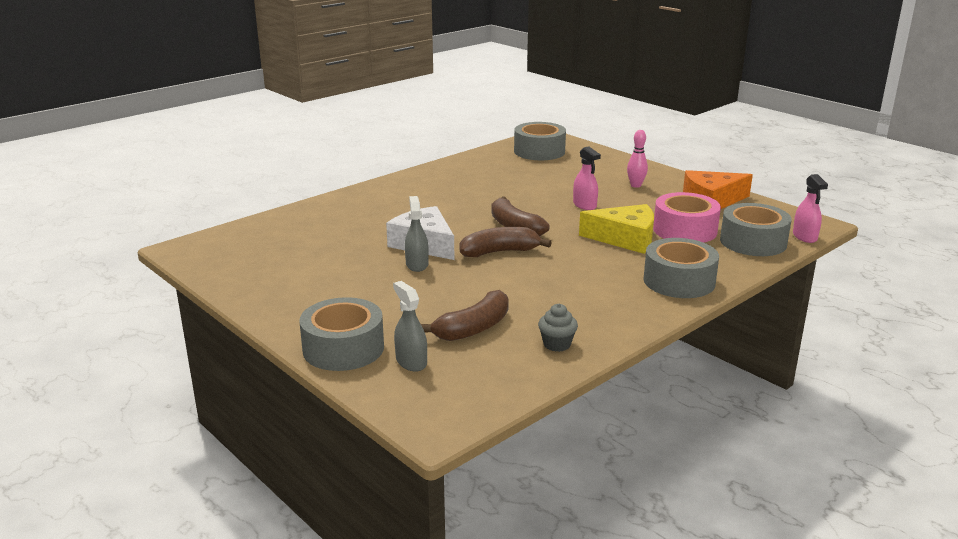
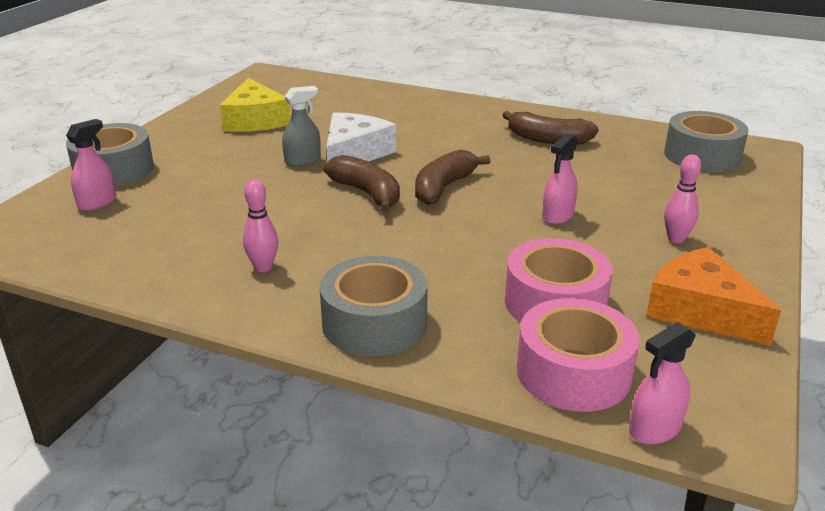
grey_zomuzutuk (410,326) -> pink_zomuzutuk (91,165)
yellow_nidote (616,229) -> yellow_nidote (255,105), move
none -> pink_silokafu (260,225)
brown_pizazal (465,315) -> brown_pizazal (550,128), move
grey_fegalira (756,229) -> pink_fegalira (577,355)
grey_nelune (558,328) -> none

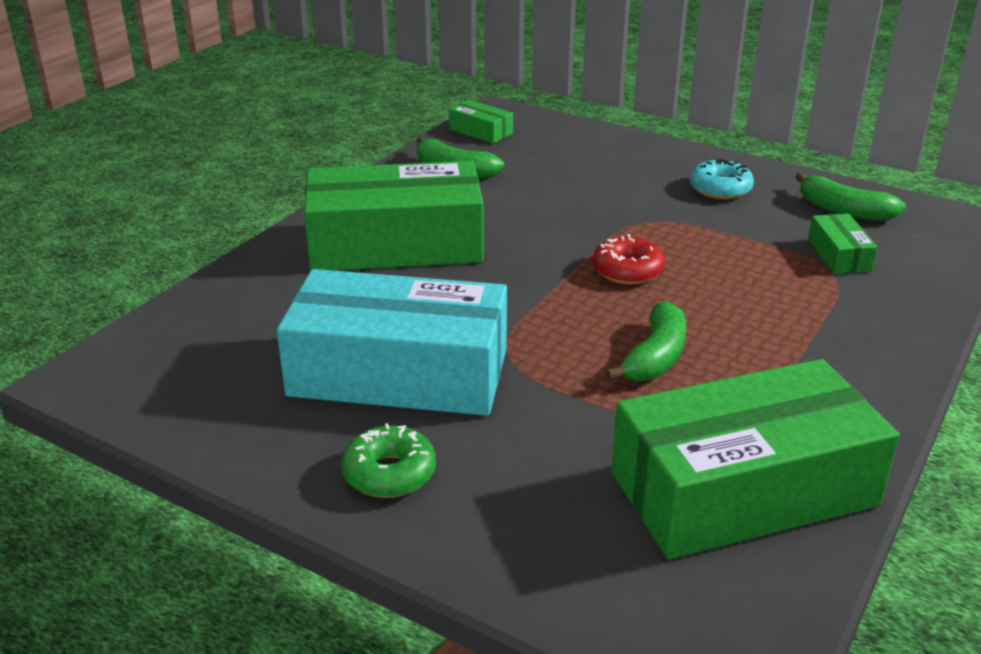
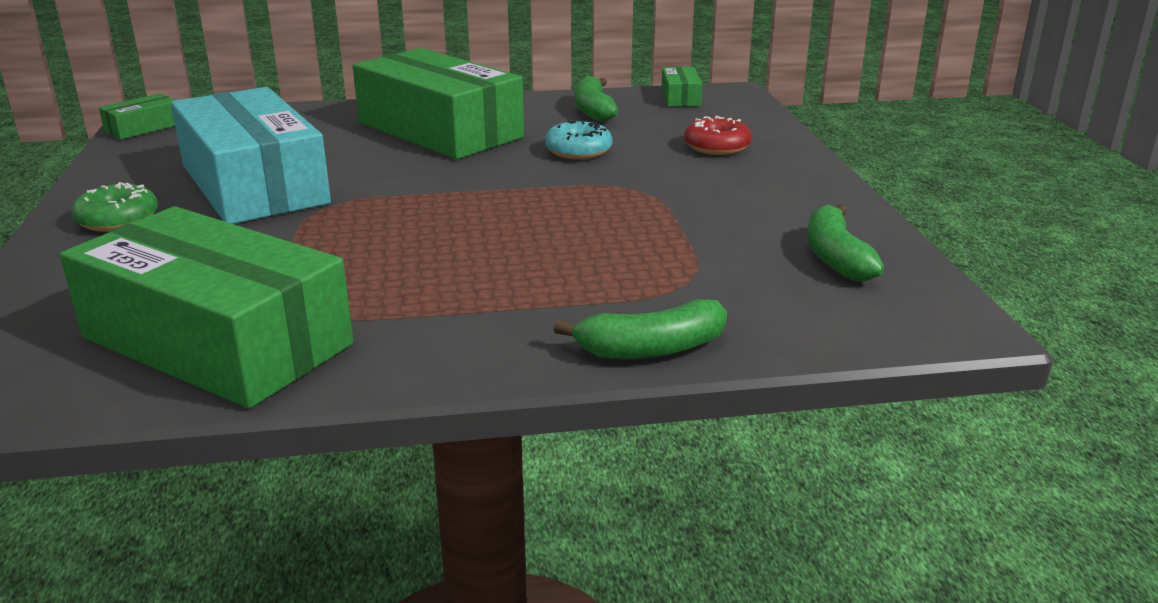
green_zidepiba (843,244) -> green_zidepiba (137,116), move
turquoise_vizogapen (722,179) -> turquoise_vizogapen (579,140), move
green_pizazal (646,341) -> green_pizazal (640,329), move
red_vizogapen (629,259) -> red_vizogapen (718,135), move

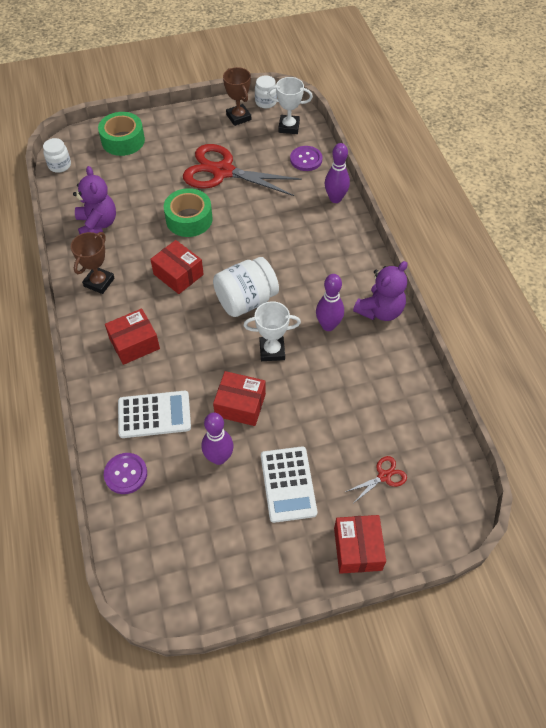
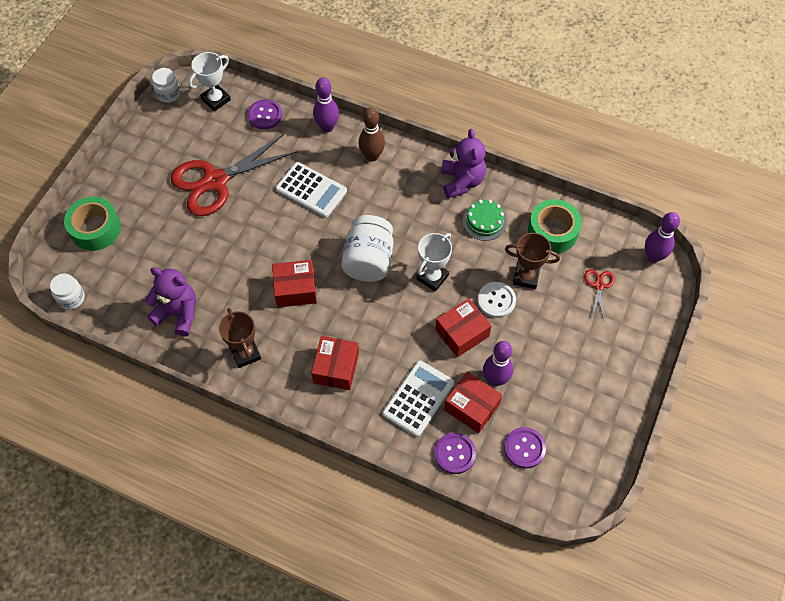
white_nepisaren (289,484) -> white_nepisaren (311,190), move
none -> brown_silokafu (372,134)
red_zidepiba (360,544) -> red_zidepiba (473,402), move
none -> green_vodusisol (485,220)
none -> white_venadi (497,300)
none -> purple_venadi (525,447)
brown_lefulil (237,96) -> brown_lefulil (532,261), move
green_fegalira (188,212) -> green_fegalira (555,226), move
purple_silokafu (330,302) -> purple_silokafu (662,237), move

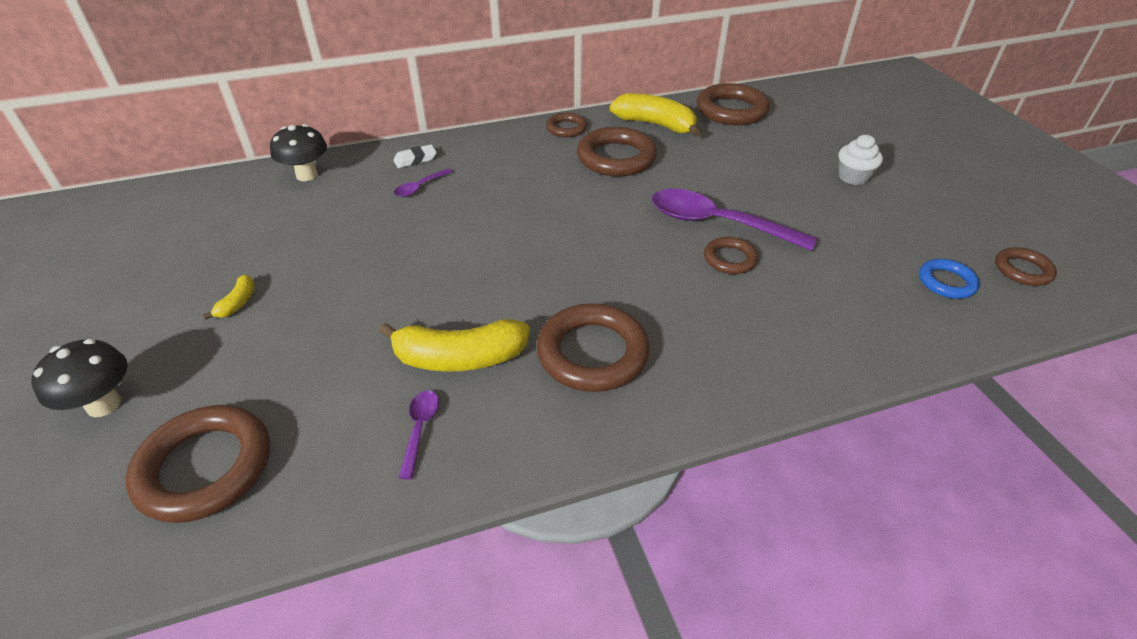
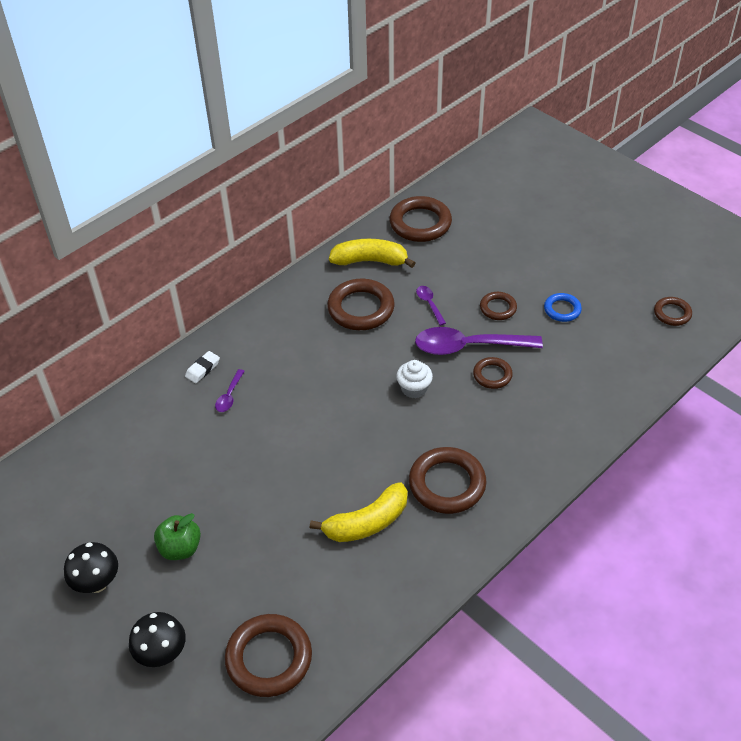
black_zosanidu (298,152) -> black_zosanidu (91,567), move
yellow_pizazal (229,297) -> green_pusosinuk (177,536)
white_nelune (861,160) -> white_nelune (414,379), move
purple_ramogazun (419,434) -> purple_ramogazun (431,306), move
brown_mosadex (566,125) -> brown_mosadex (498,306), move
blue_mosadex (949,279) -> blue_mosadex (563,307), move

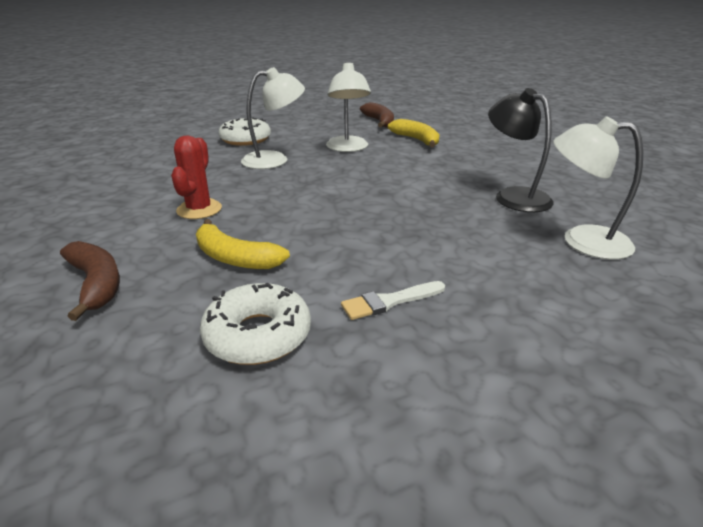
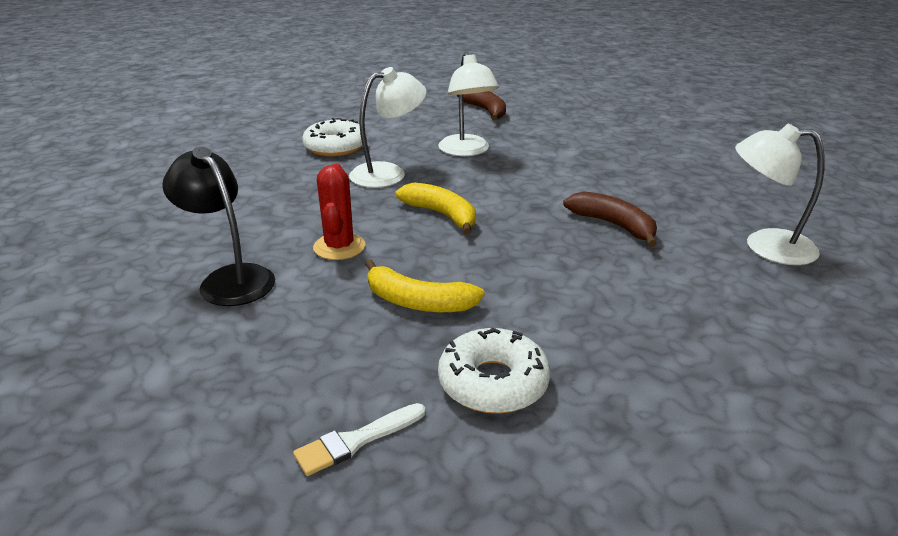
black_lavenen (520,150) -> black_lavenen (218,226), move
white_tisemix (393,300) -> white_tisemix (359,439), move
yellow_pizazal (414,133) -> yellow_pizazal (436,208), move
brown_pizazal (90,281) -> brown_pizazal (610,219), move

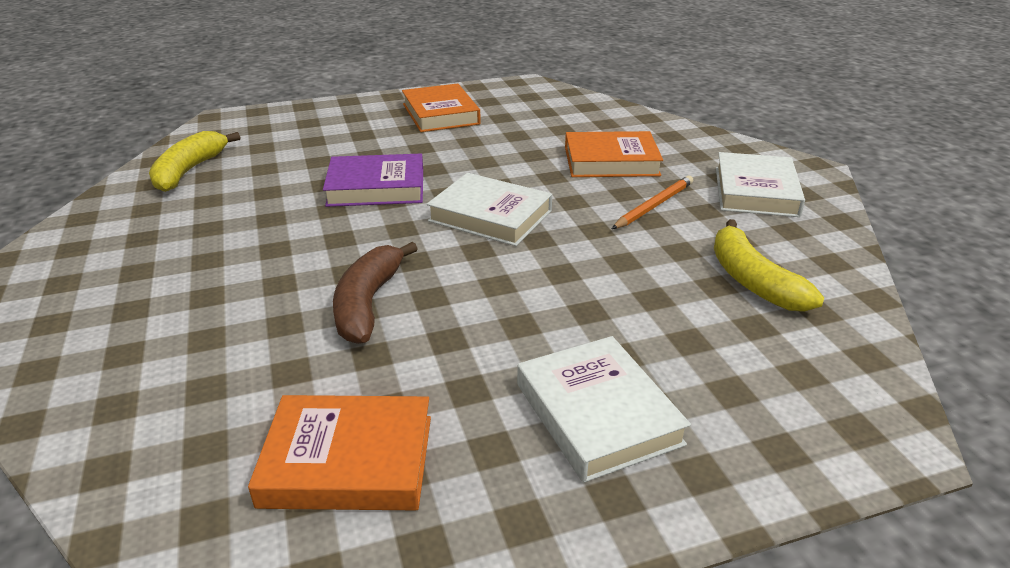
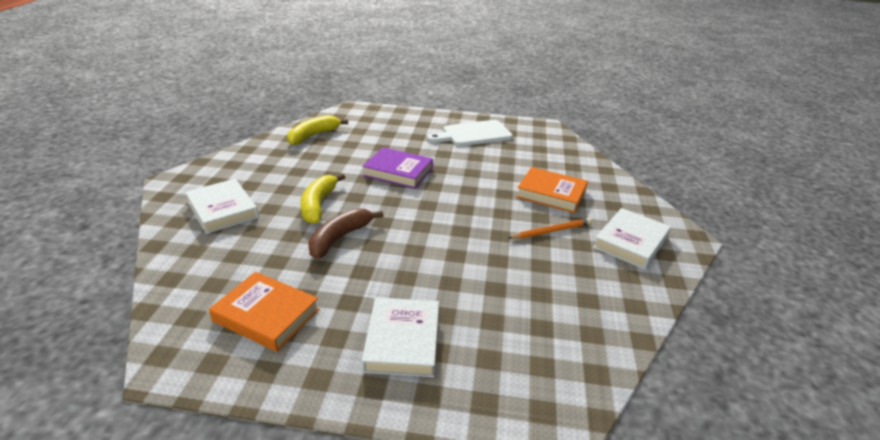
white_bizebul (489,209) -> white_bizebul (222,206), move
yellow_pizazal (769,265) -> yellow_pizazal (322,199), move
orange_bizebul (441,108) -> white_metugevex (470,133)

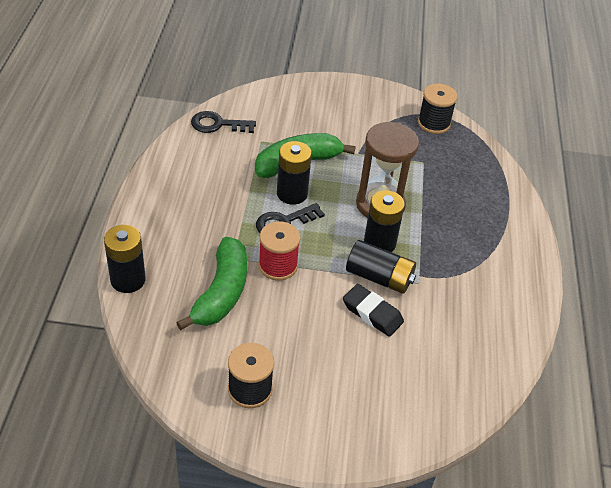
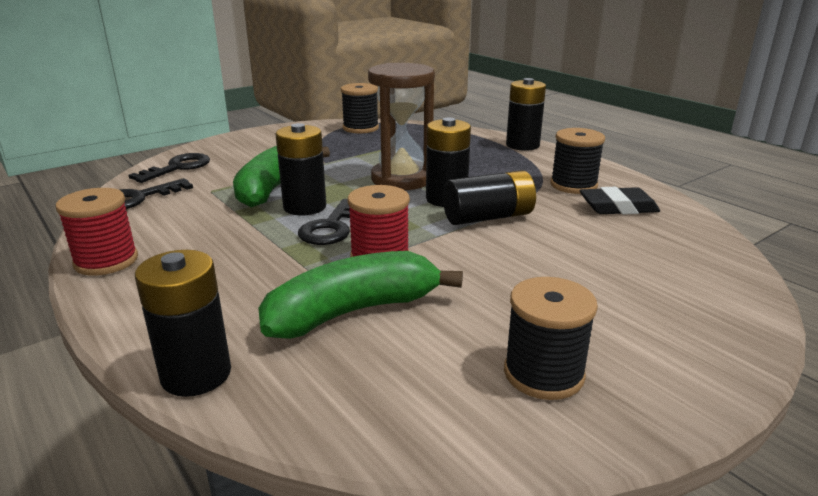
none -> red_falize (97,232)
none -> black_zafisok (169,168)
green_pizazal (211,283) -> green_pizazal (360,295), 90 degrees counterclockwise
none -> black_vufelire (526,114)
none -> black_falize (577,161)
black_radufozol (373,310) -> black_radufozol (620,201), move

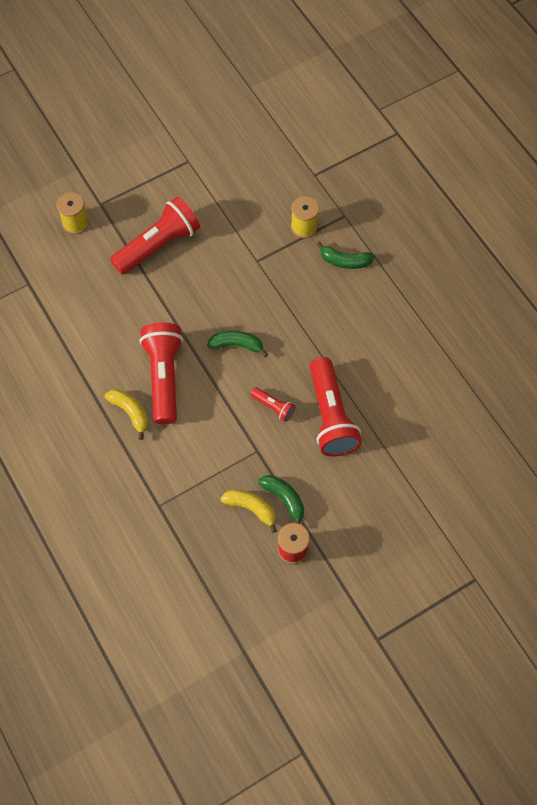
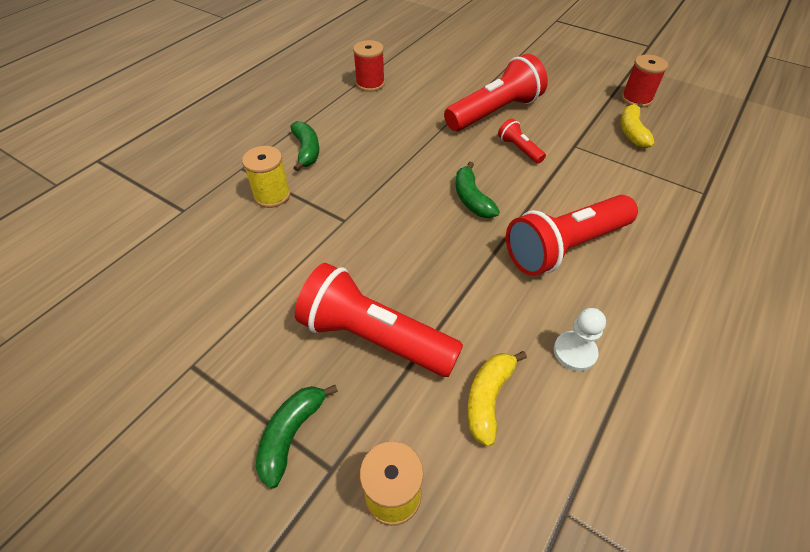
green_pizazal (281,499) -> green_pizazal (297,437), move
none -> red_falize (369,66)
yellow_pizazal (126,414) -> yellow_pizazal (497,399), move
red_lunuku (272,404) -> red_lunuku (522,141), 45 degrees counterclockwise
none -> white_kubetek (579,339)

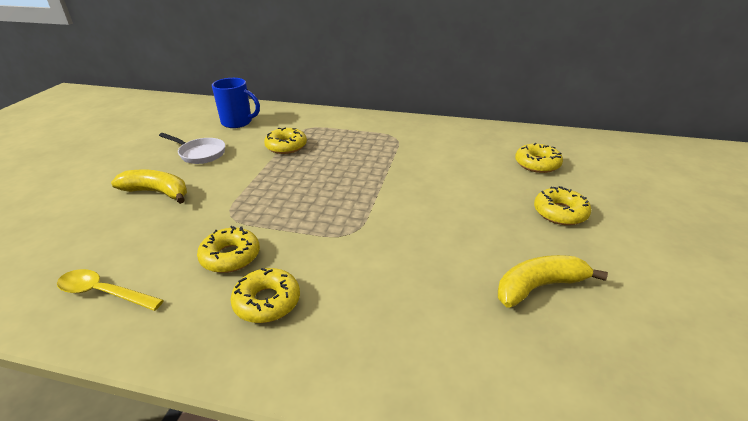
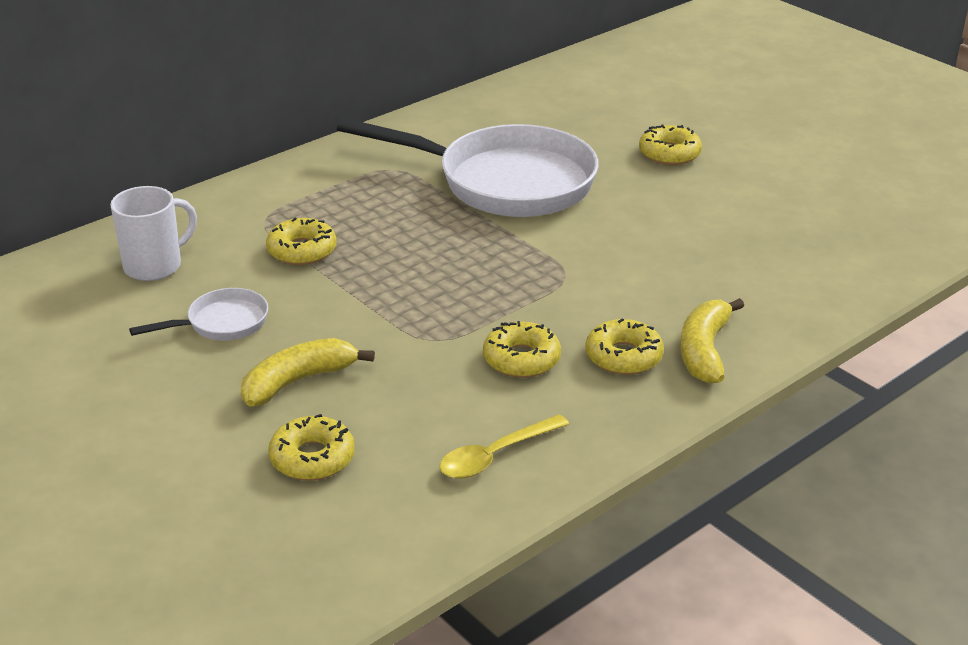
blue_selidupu (236,103) -> white_selidupu (153,233)
yellow_vizogapen (539,158) -> yellow_vizogapen (311,447), move
none -> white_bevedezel (468,167)
yellow_pizazal (553,281) -> yellow_pizazal (712,341), move

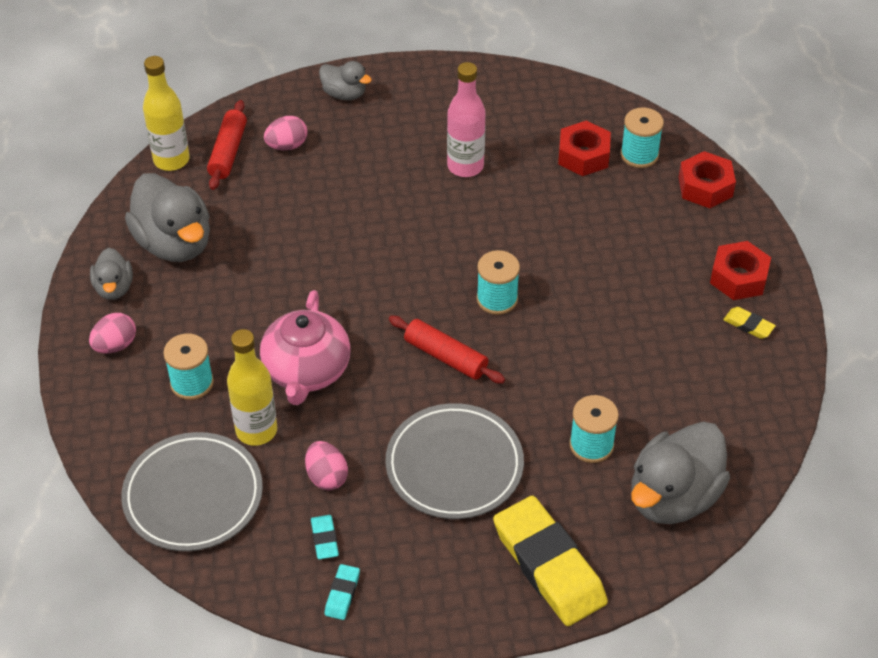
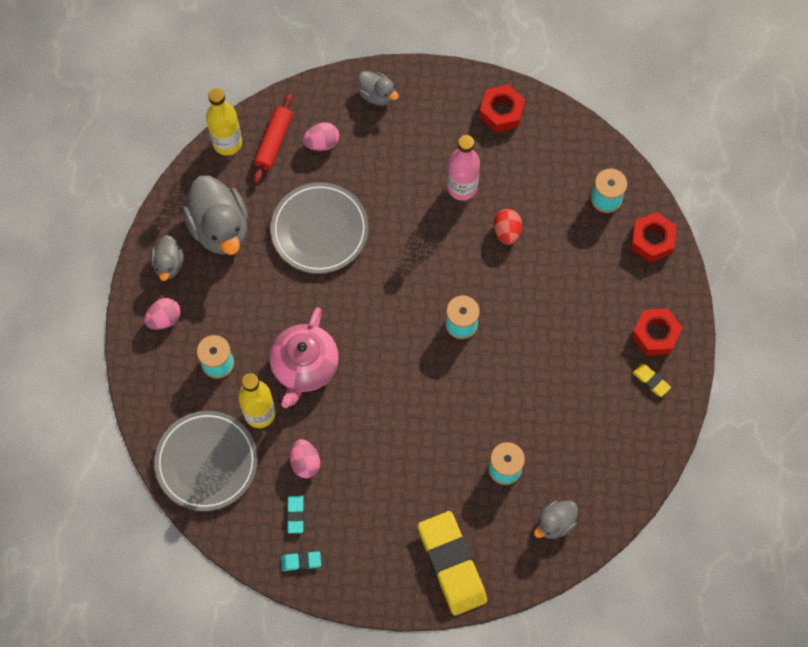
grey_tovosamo (454,461) -> grey_tovosamo (319,228), move
turquoise_radufozol (342,592) -> turquoise_radufozol (301,561), 60 degrees clockwise
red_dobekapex (584,148) -> red_dobekapex (502,108), move
none -> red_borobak (508,227)
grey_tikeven (680,473) -> grey_tikeven (556,520), x0.53
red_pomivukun (447,350) -> none

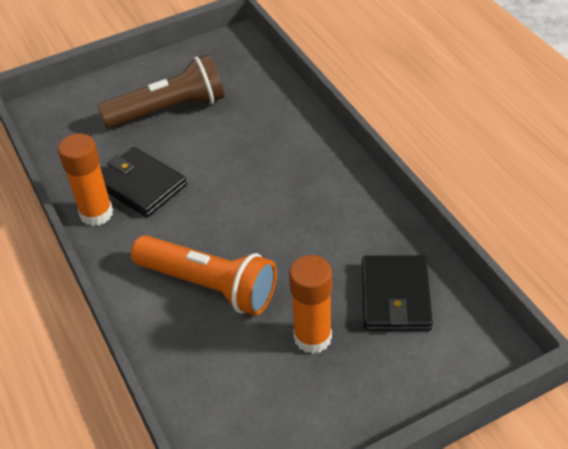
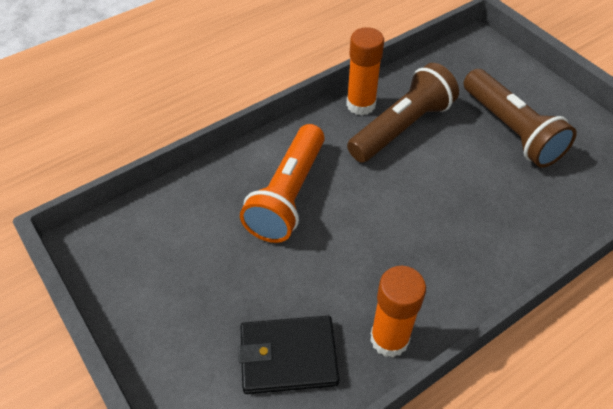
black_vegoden (144,182) -> brown_lunuku (403,113)
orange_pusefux (310,304) -> orange_pusefux (398,311), move

